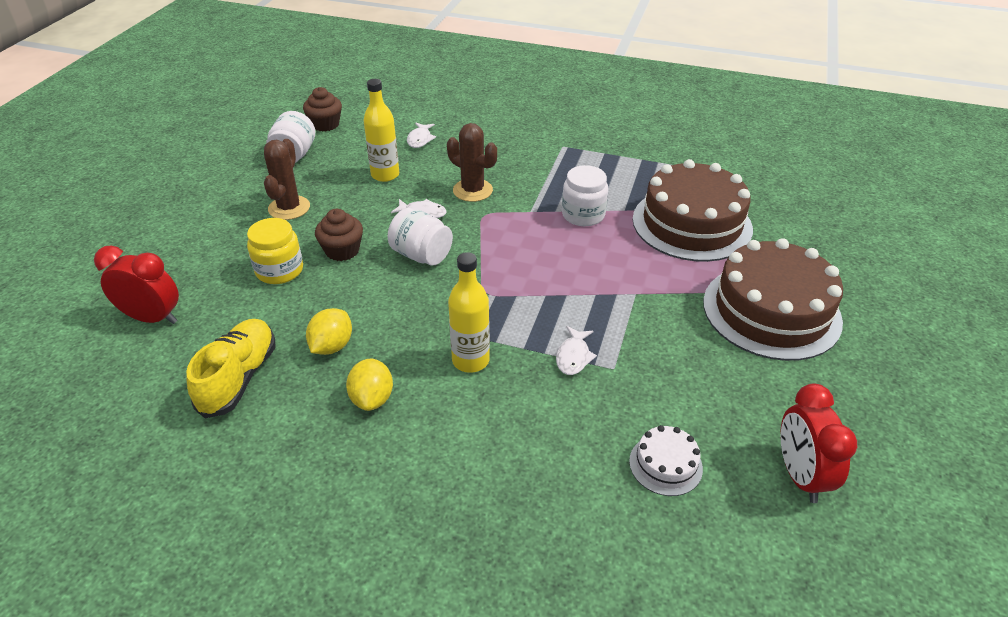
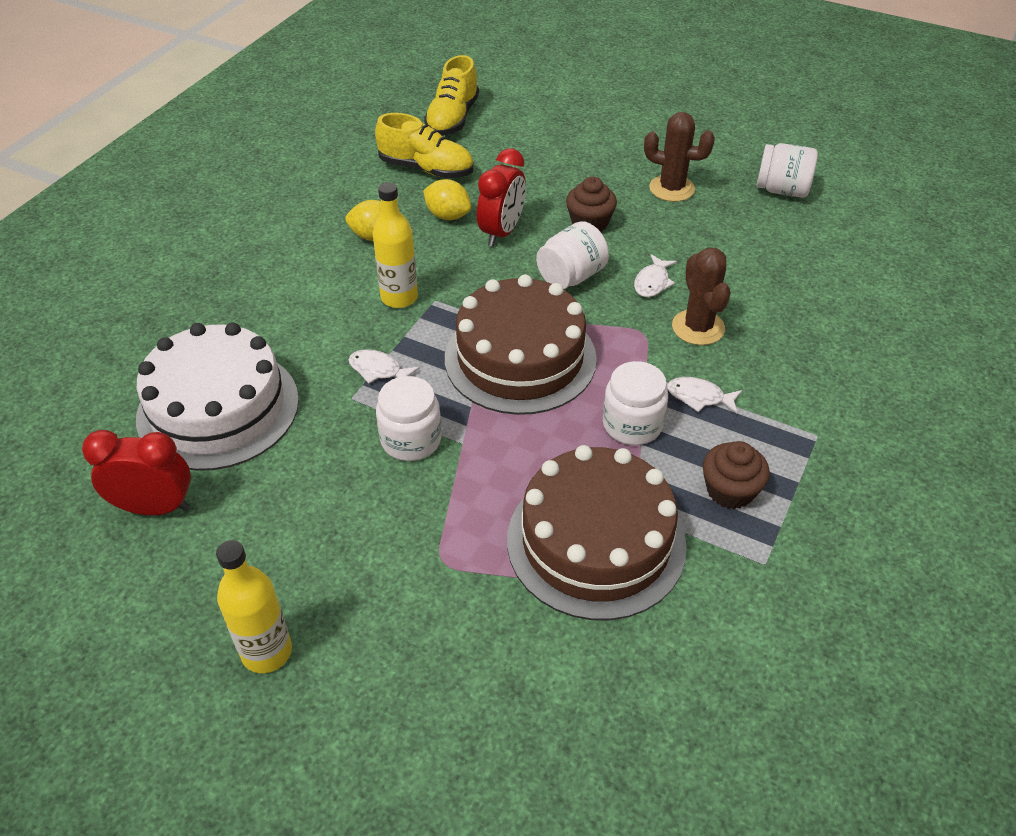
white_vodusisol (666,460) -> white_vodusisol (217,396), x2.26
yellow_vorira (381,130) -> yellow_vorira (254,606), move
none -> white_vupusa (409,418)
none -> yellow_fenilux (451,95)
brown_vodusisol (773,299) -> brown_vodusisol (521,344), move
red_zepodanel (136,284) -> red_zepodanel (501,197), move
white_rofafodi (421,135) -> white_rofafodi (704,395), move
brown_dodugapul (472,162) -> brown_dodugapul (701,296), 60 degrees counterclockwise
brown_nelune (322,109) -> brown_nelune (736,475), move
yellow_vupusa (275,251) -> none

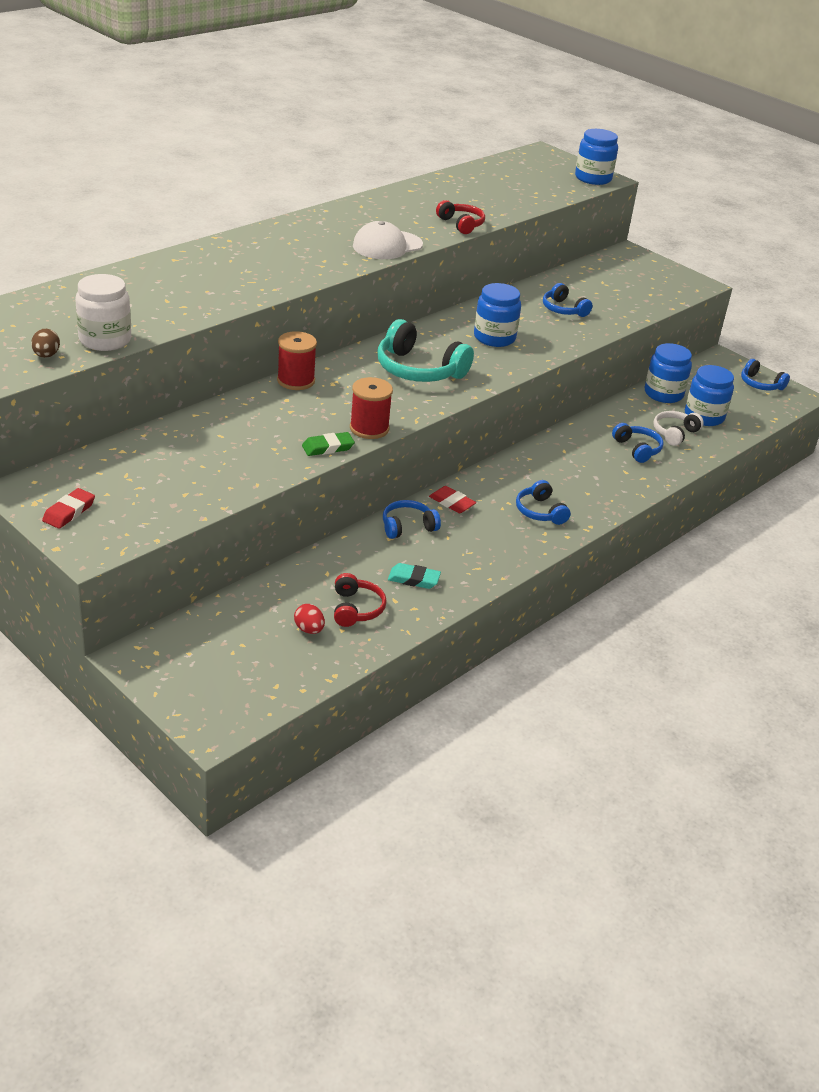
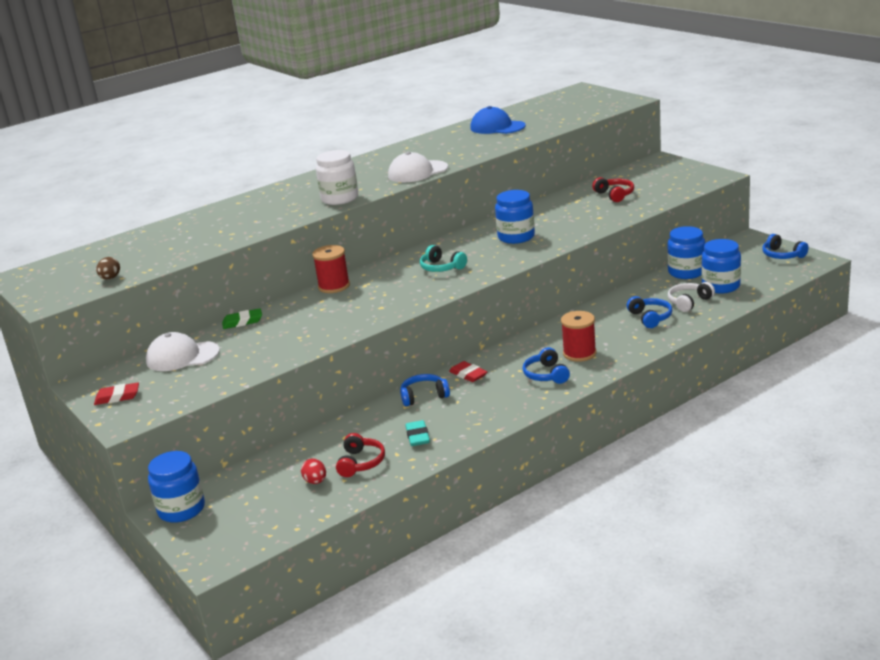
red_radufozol (68,508) -> red_radufozol (116,393), 45 degrees clockwise
none -> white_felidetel (183,351)
blue_vupusa (596,157) -> blue_vupusa (176,487), move
green_radufozol (328,444) -> green_radufozol (242,318), move
white_vupusa (103,312) -> white_vupusa (337,177), move
turquoise_radufozol (414,576) -> turquoise_radufozol (418,433), 60 degrees clockwise
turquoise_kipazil (425,350) -> turquoise_kipazil (443,258), x0.57
none -> blue_felidetel (498,120)
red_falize (371,408) -> red_falize (578,336), move
red_kipazil (460,217) -> red_kipazil (613,189), move
blue_kipazil (568,300) -> none

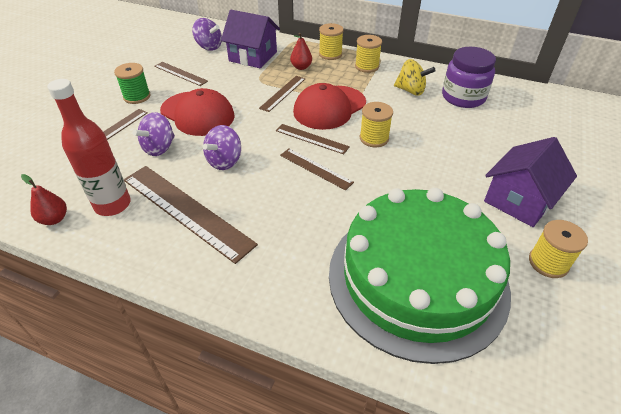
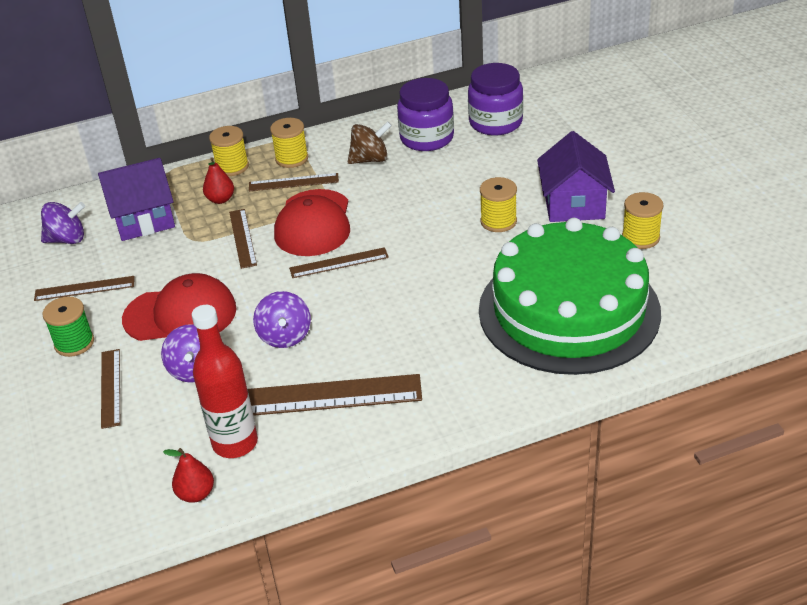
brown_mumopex (317,169) -> brown_mumopex (294,182), move
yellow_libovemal (415,77) -> brown_libovemal (370,142)
none -> purple_vupusa (495,99)
yellow_falize (376,124) -> yellow_falize (498,204), move

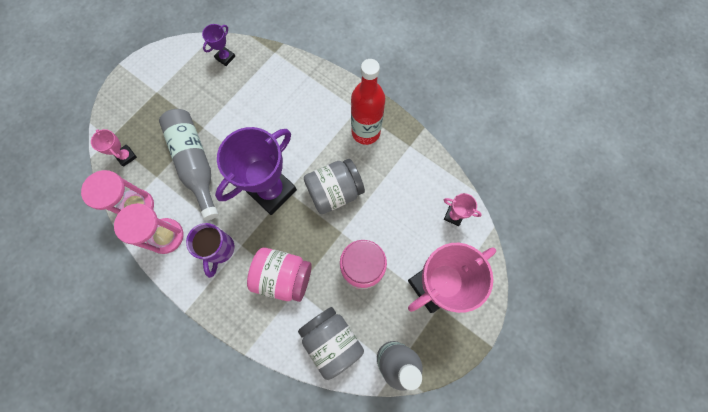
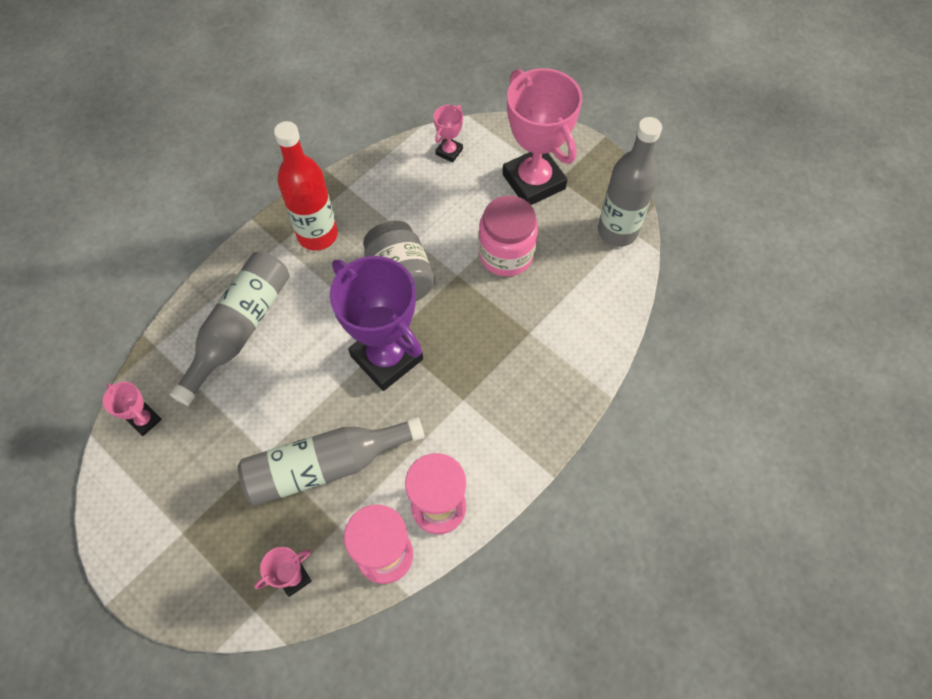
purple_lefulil (218,45) -> pink_lefulil (132,409)
none -> grey_vorira (230,329)
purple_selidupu (210,250) -> none
pink_vupusa (279,275) -> none
grey_vupusa (331,343) -> none

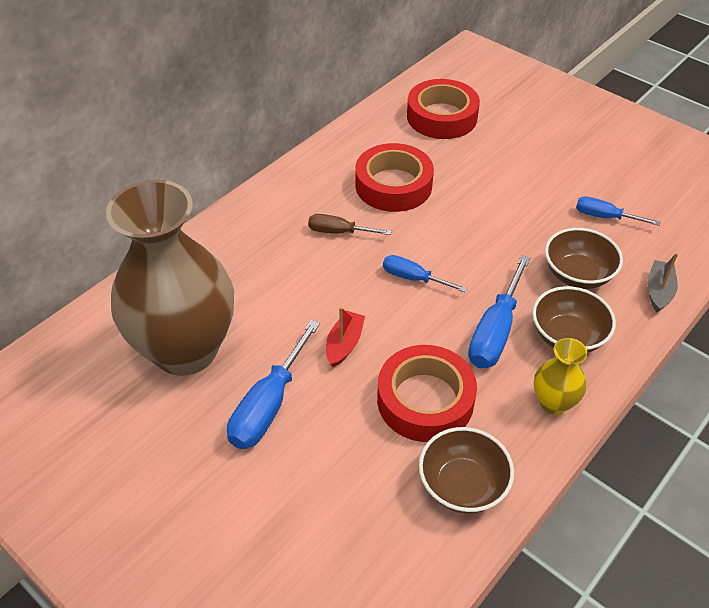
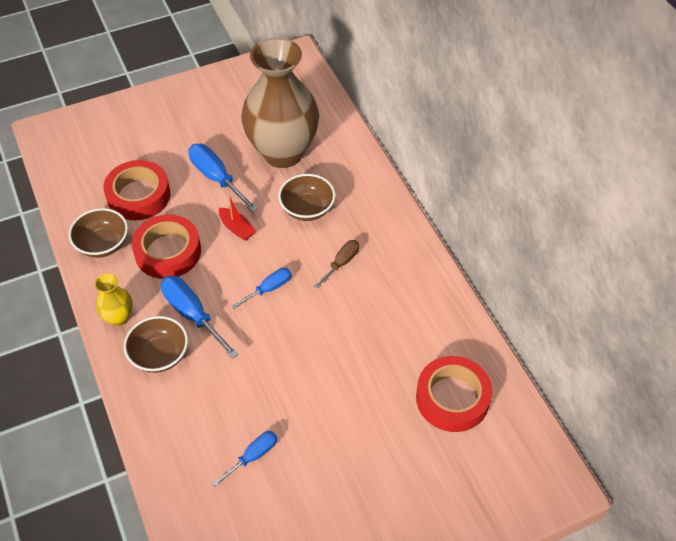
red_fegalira (394,177) -> red_fegalira (137,190), move
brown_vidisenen (584,258) -> brown_vidisenen (306,197), move
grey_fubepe (662,282) -> none

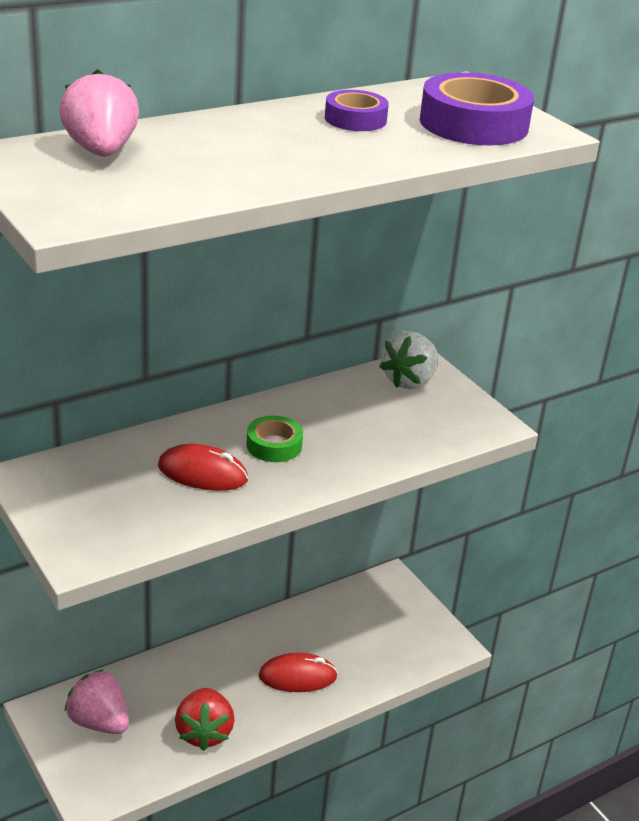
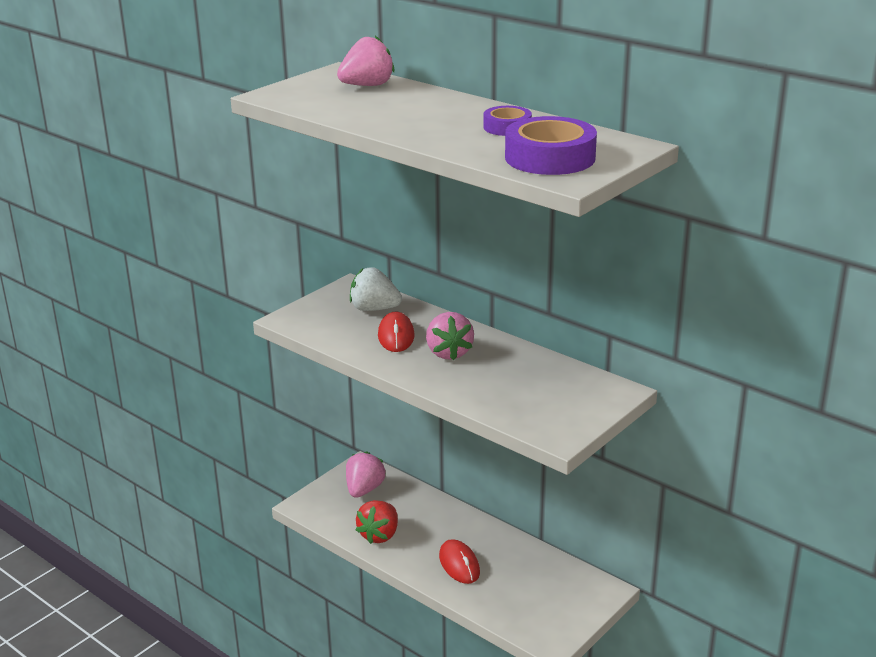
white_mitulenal (408,360) -> white_mitulenal (376,289), move
red_mitulenal (204,719) -> red_mitulenal (377,522), 45 degrees counterclockwise
green_fegalira (274,439) -> pink_mitulenal (450,336)

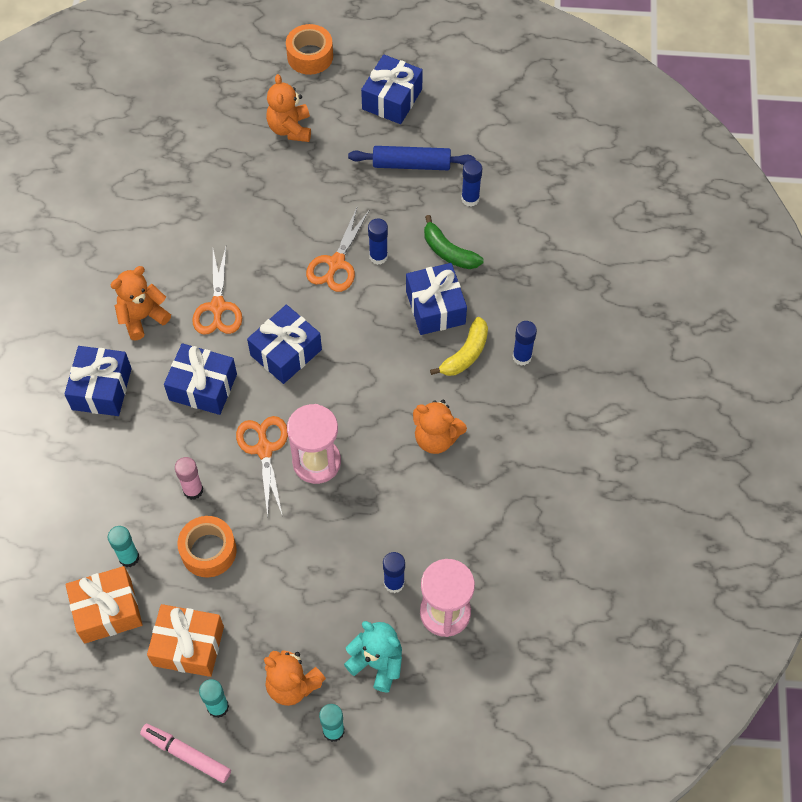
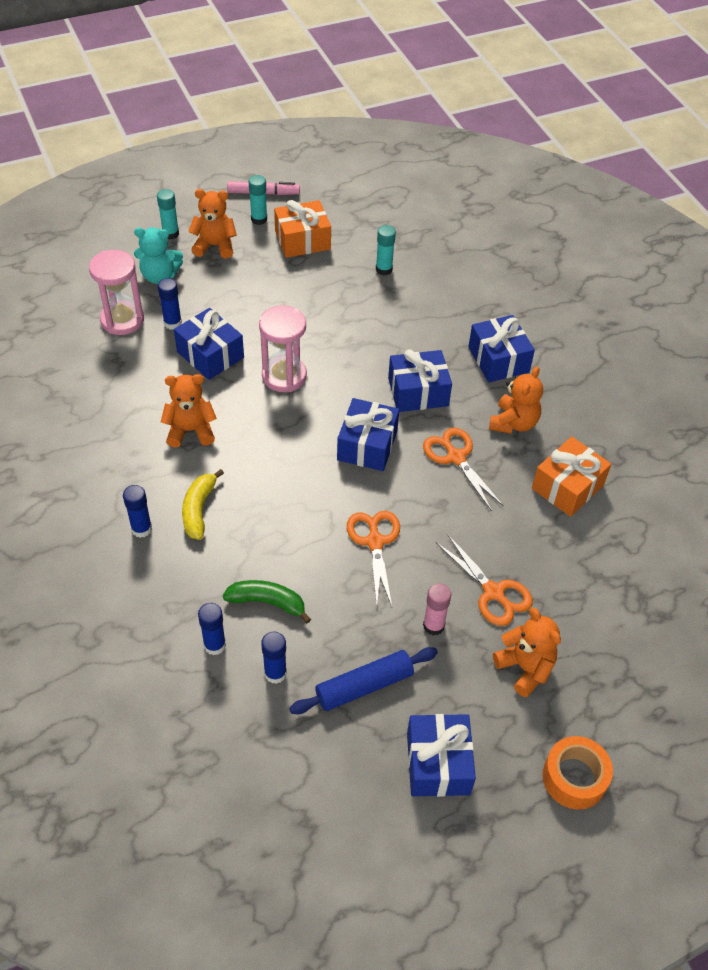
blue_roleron (436,299) -> blue_roleron (209,344), move
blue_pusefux (378,242) -> blue_pusefux (212,629), move
pink_pusefux (189,478) -> pink_pusefux (437,609), move
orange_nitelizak (262,466) -> orange_nitelizak (484,580), move
orange_roleron (104,604) -> orange_roleron (571,477), move
orange_fegalira (207,546) -> none

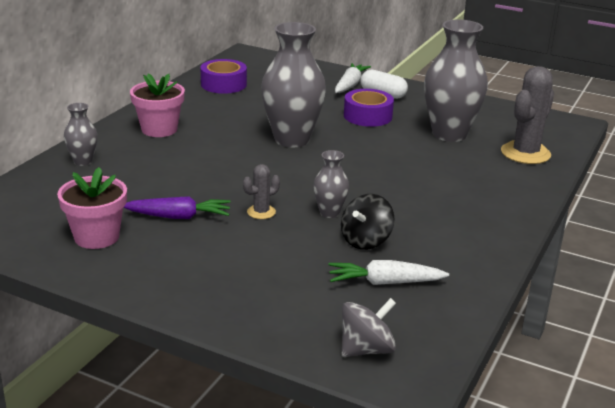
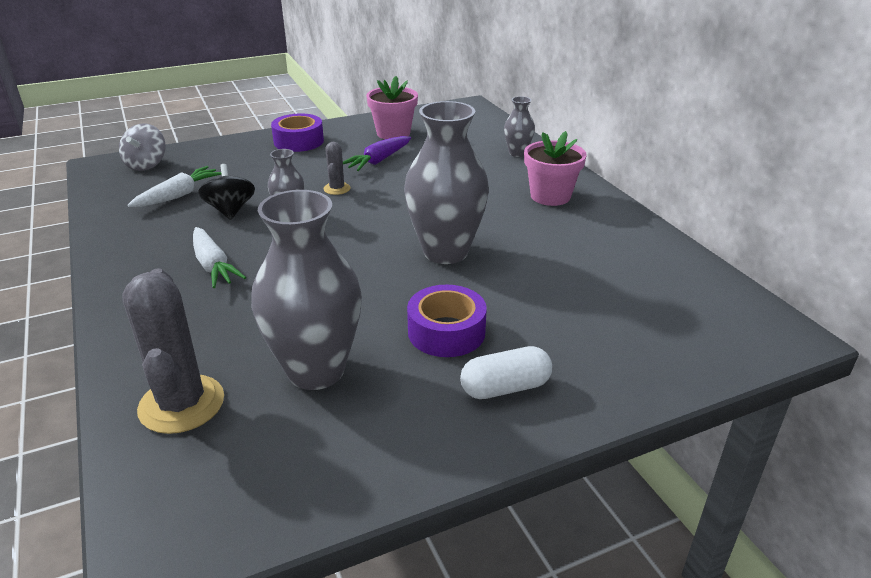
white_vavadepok (353,78) -> white_vavadepok (219,257), move
purple_fegalira (224,76) -> purple_fegalira (297,133), move

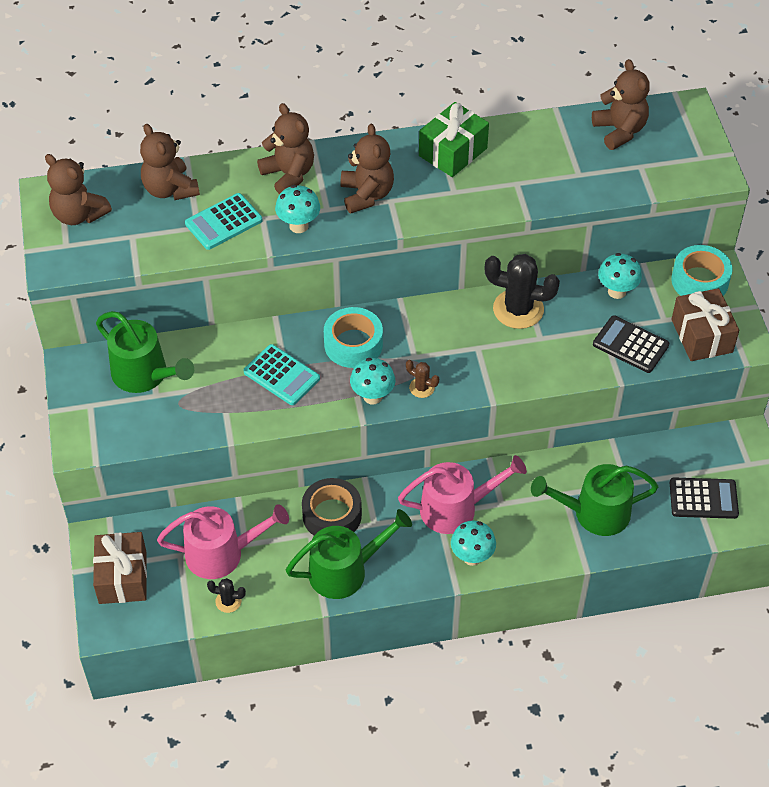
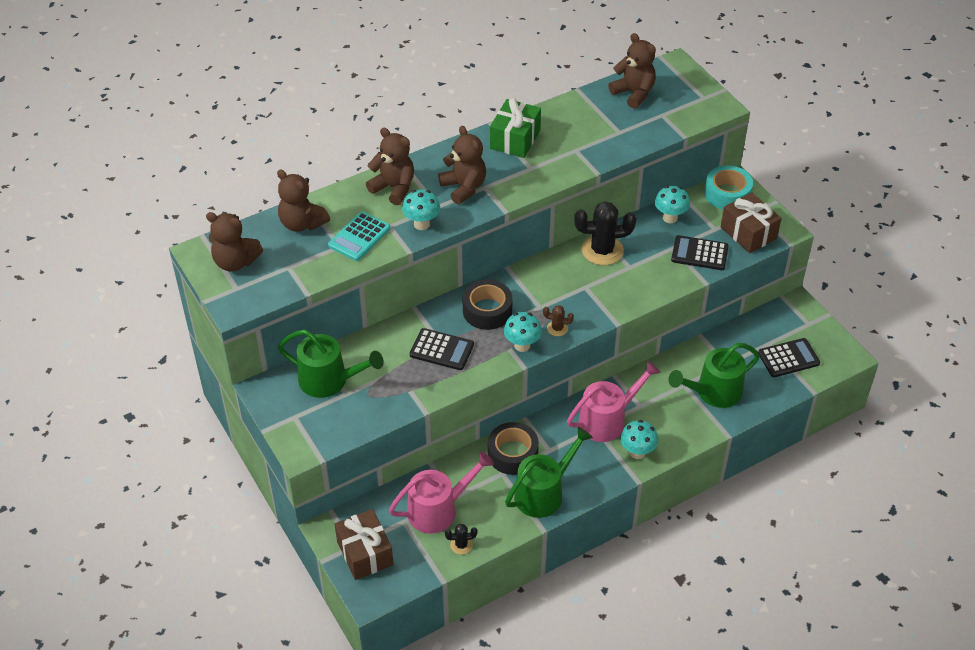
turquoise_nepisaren (281,374) -> black_nepisaren (442,349)
turquoise_fegalira (353,337) -> black_fegalira (488,305)

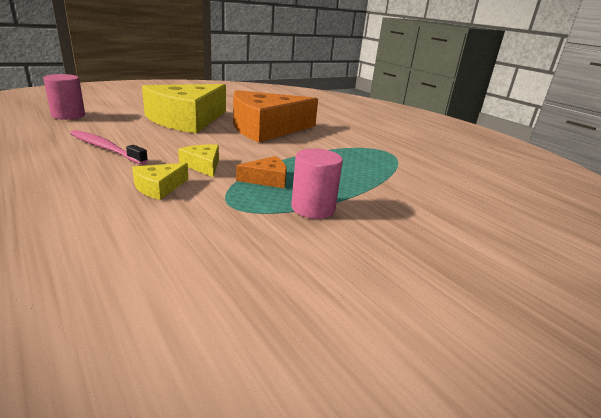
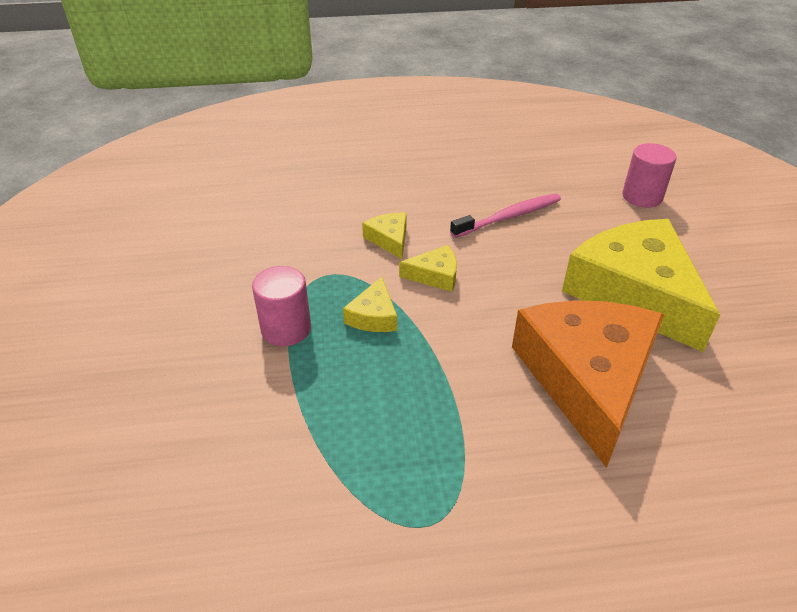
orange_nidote (261,172) -> yellow_nidote (370,304)

